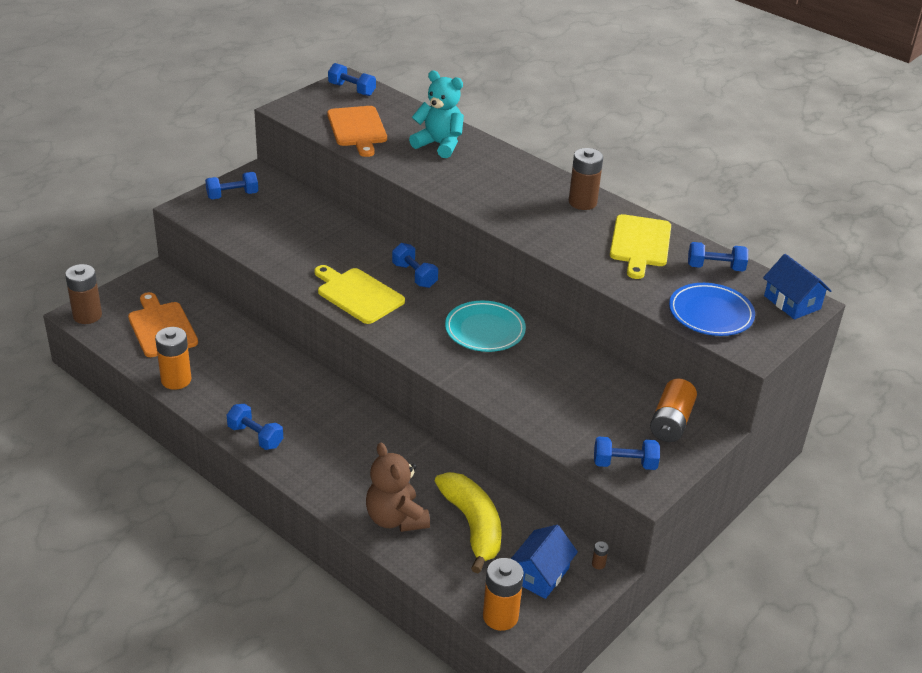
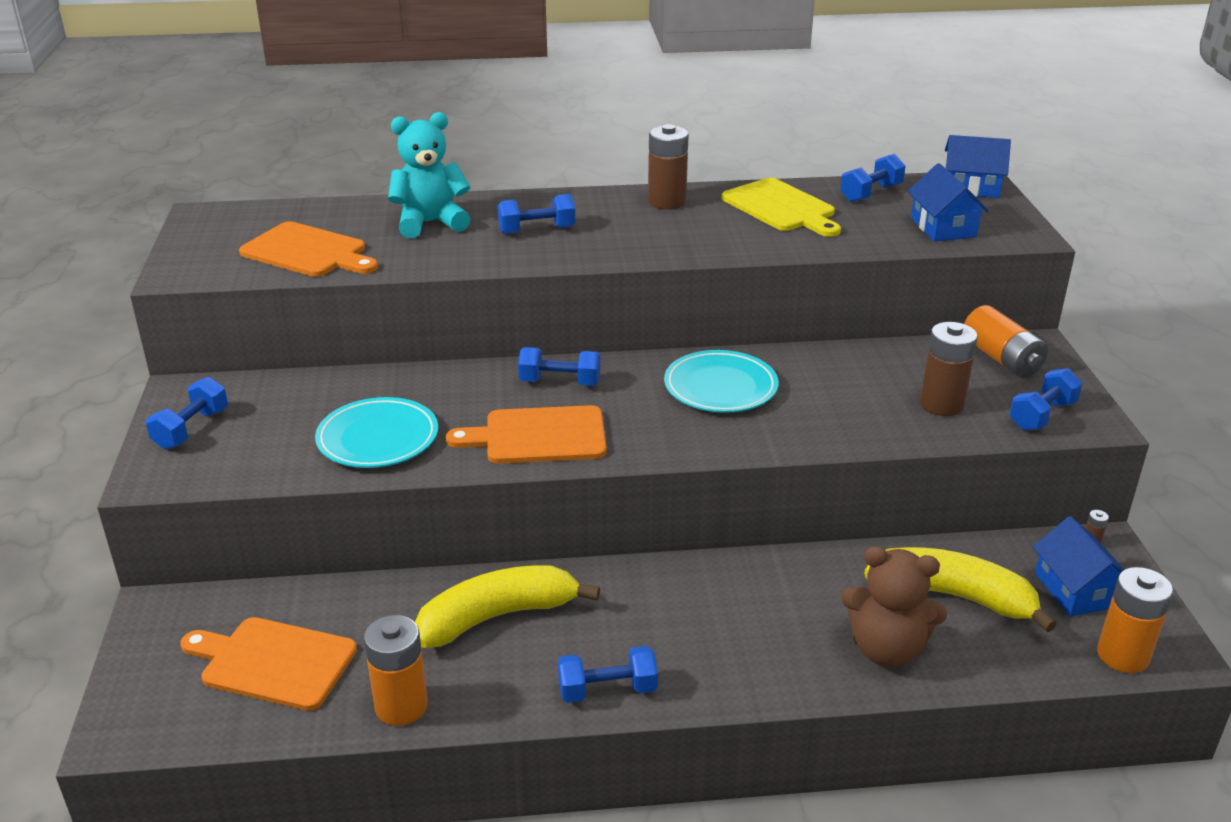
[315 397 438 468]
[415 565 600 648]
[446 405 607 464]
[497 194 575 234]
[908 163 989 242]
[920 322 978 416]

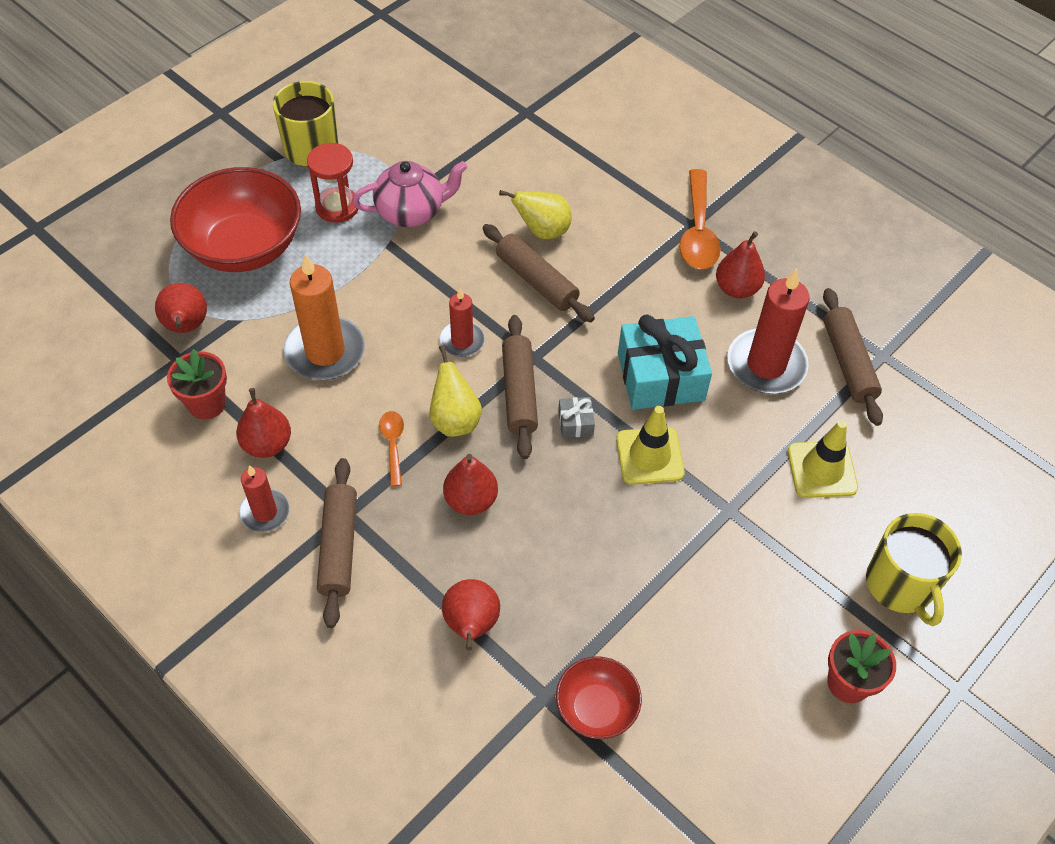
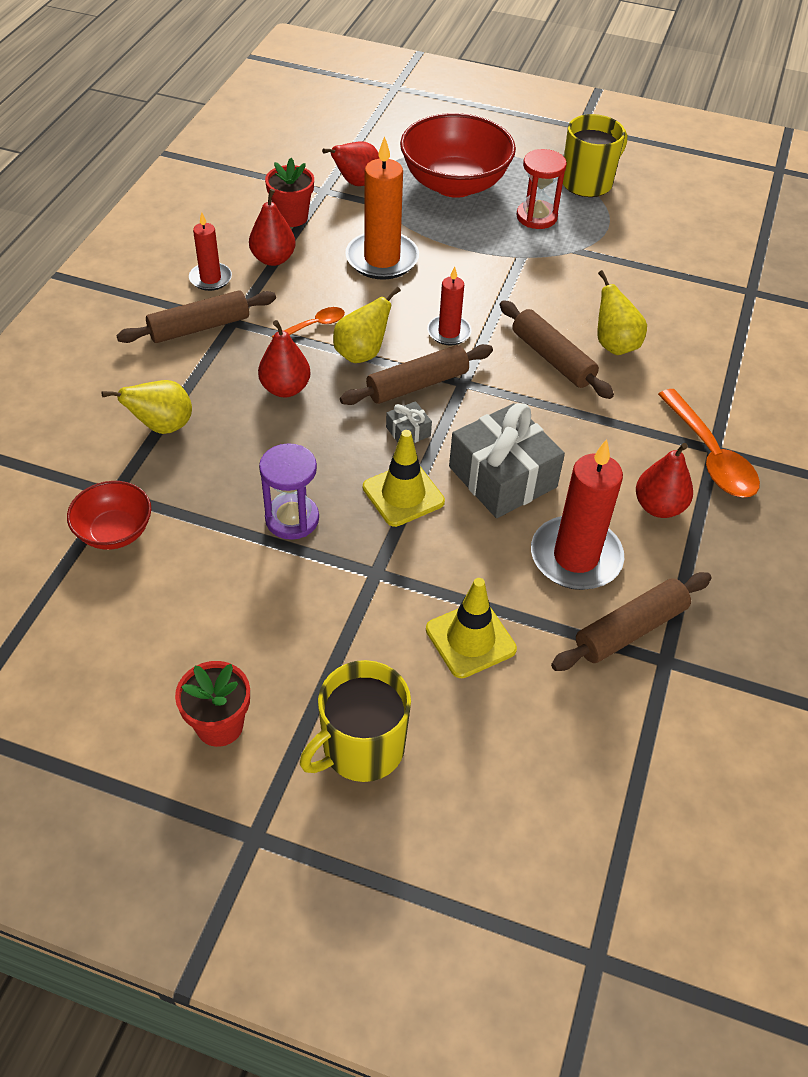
[101 380 192 434]
[259 444 319 540]
[449 403 565 518]
[500 300 614 399]
[658 389 760 497]
[352 161 468 227] (first image)

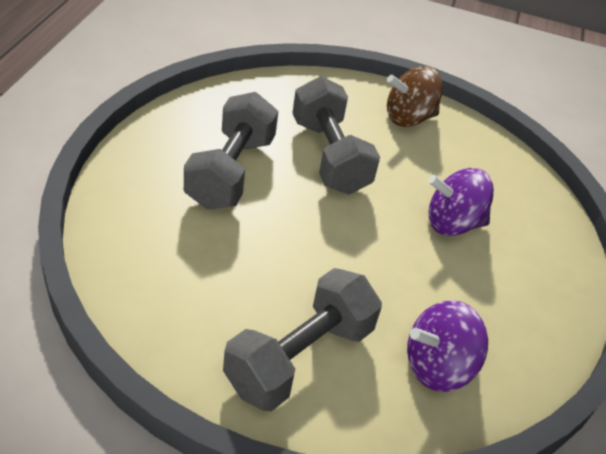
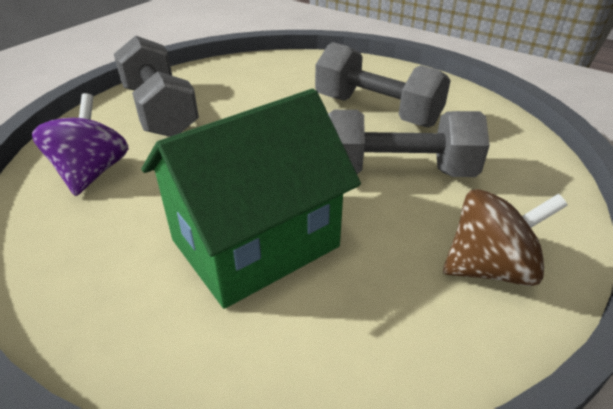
[141 89 361 309]
[443 189 568 286]

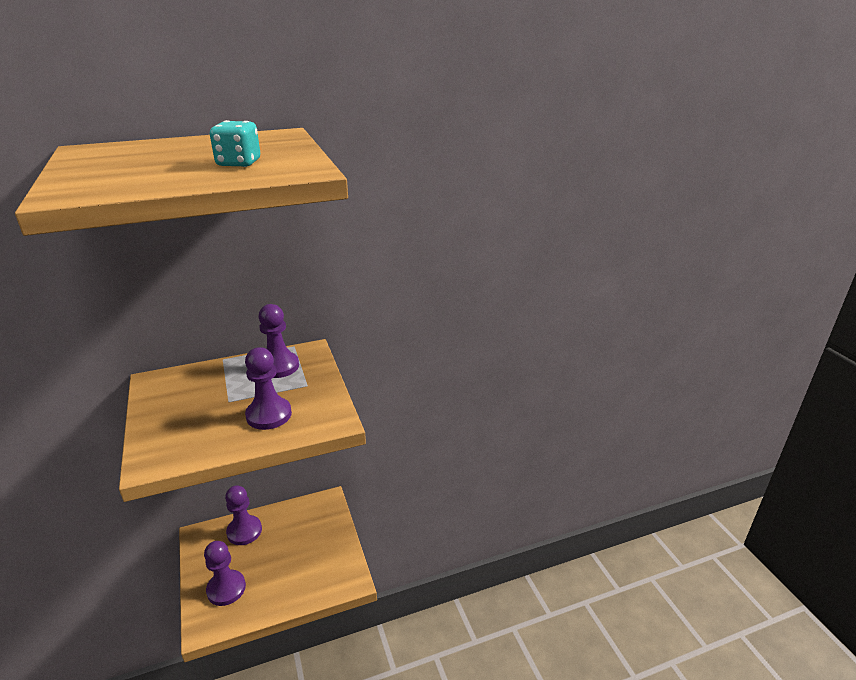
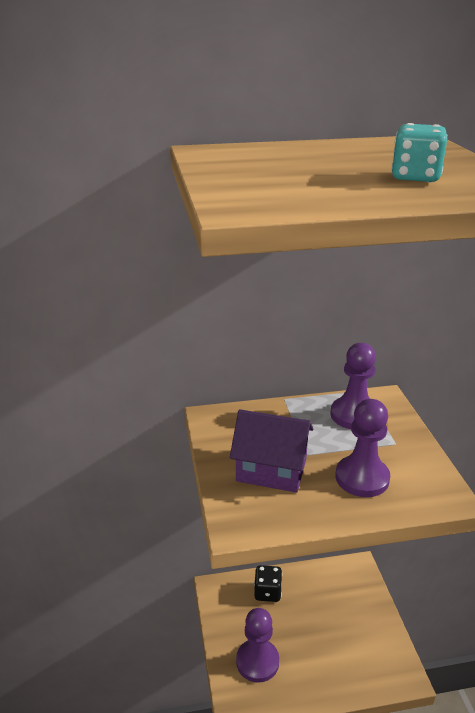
[230 409 313 493]
[254 565 282 602]

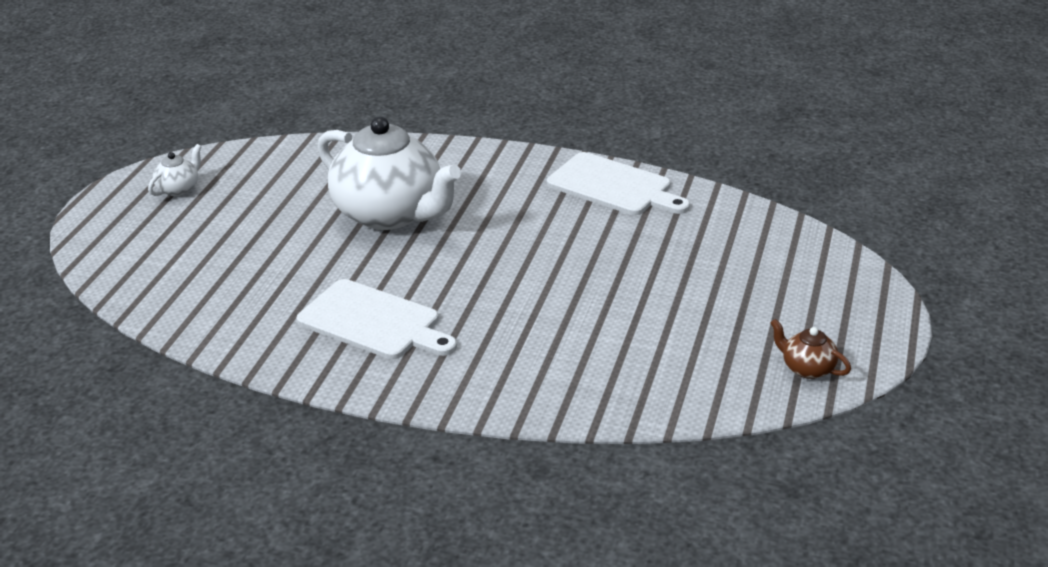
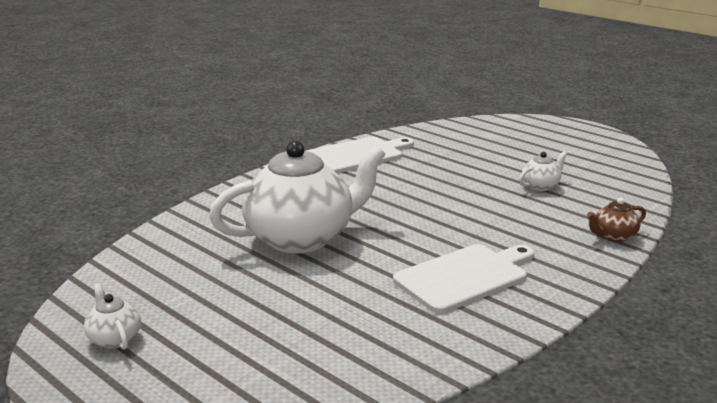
[519 151 567 191]
[587 198 646 242]

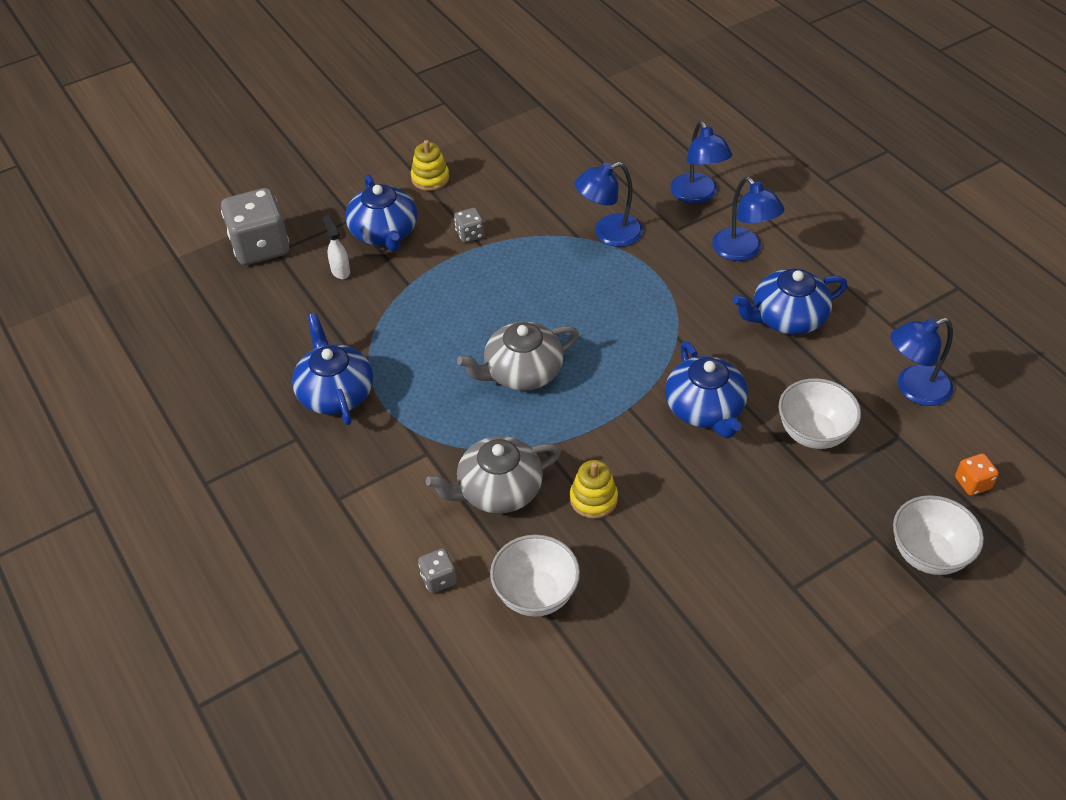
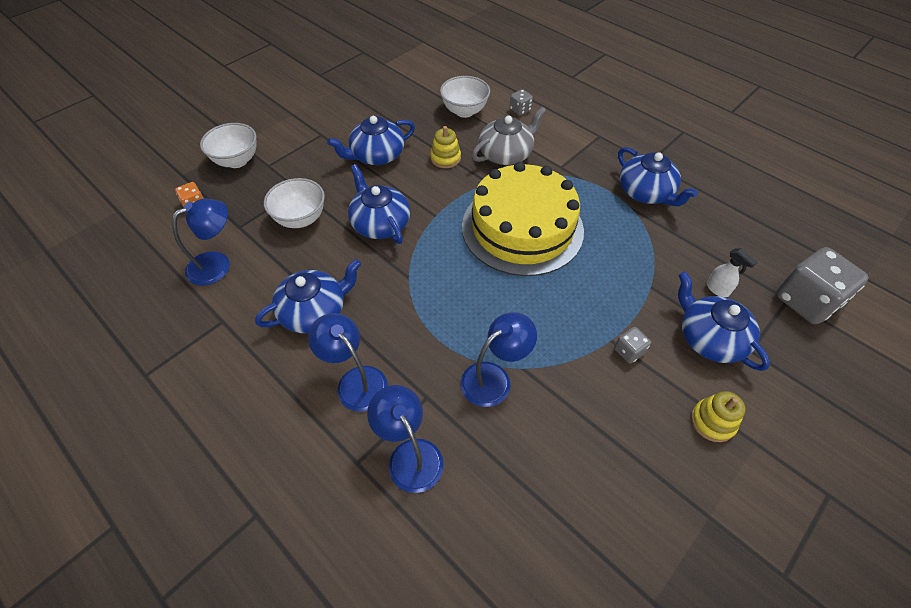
[327 116 415 165]
[462 162 584 276]

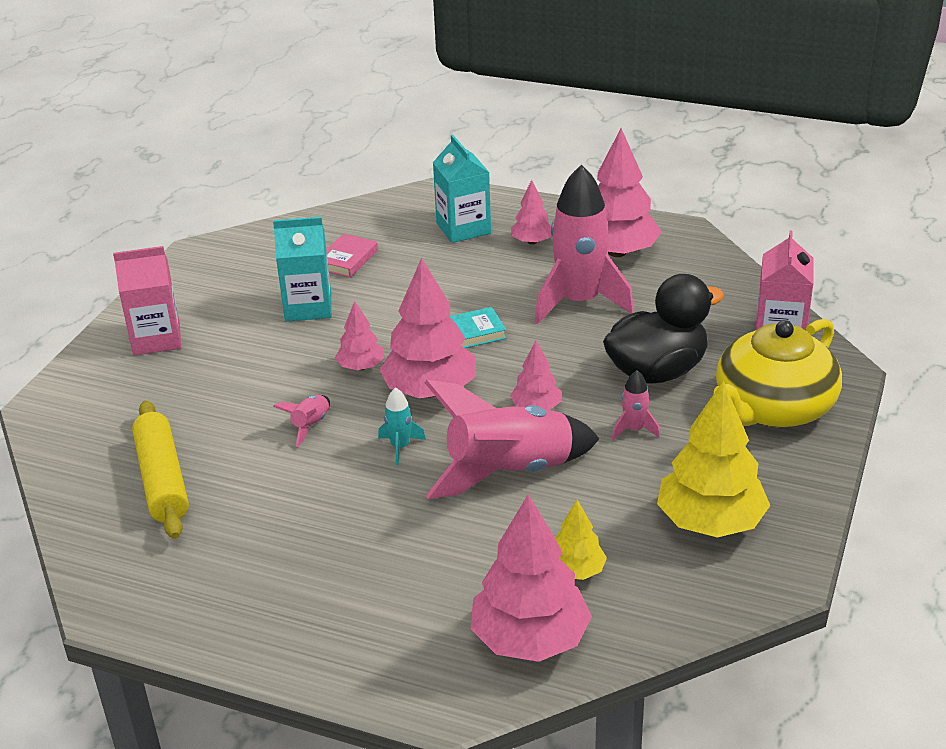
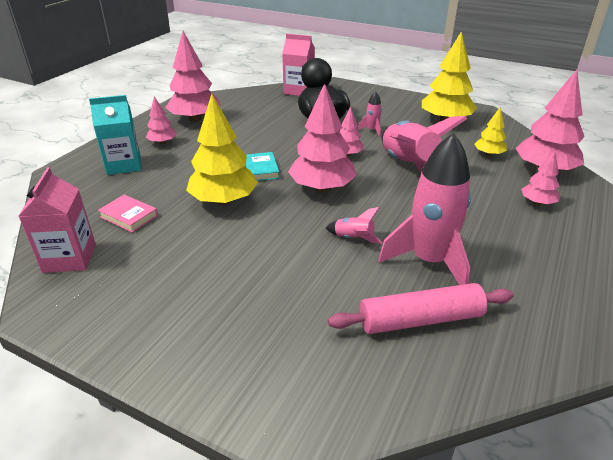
[19 167 96 273]
[186 94 258 205]
[328 283 514 334]
[378 133 471 285]
[521 151 560 205]
[273 217 332 322] (first image)
[378 387 426 465] (first image)
[714 319 842 428] (first image)

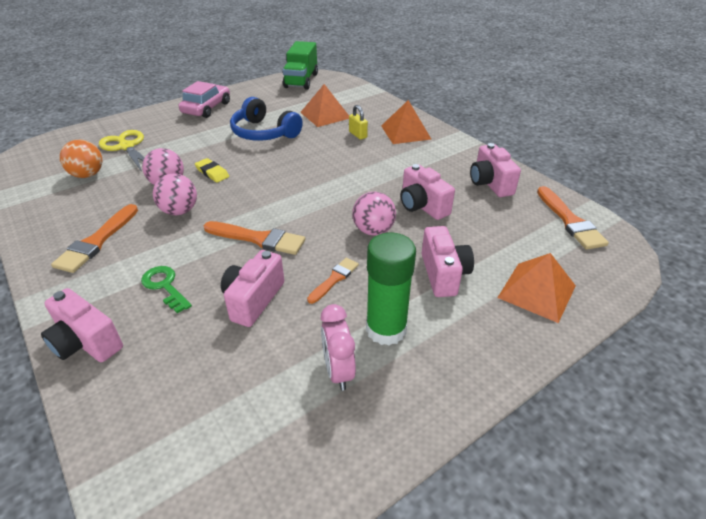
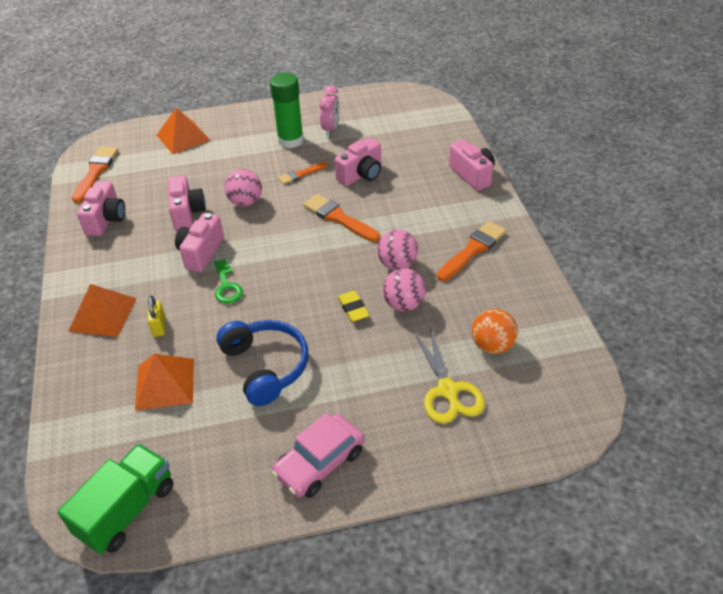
[175 213 224 272]
[214 259 243 304]

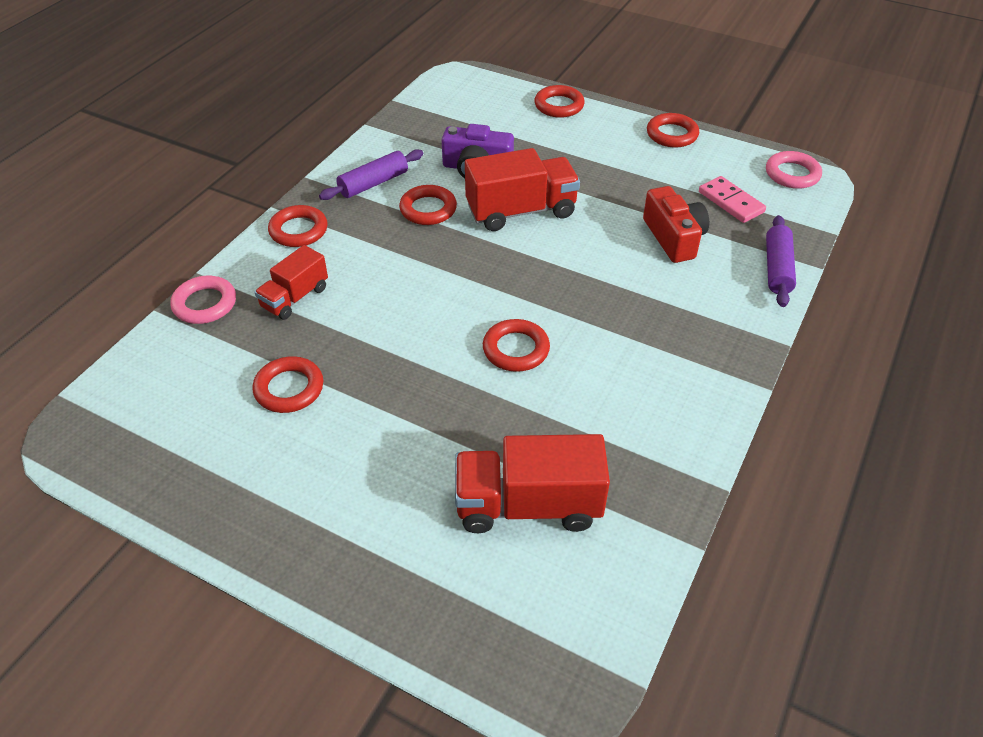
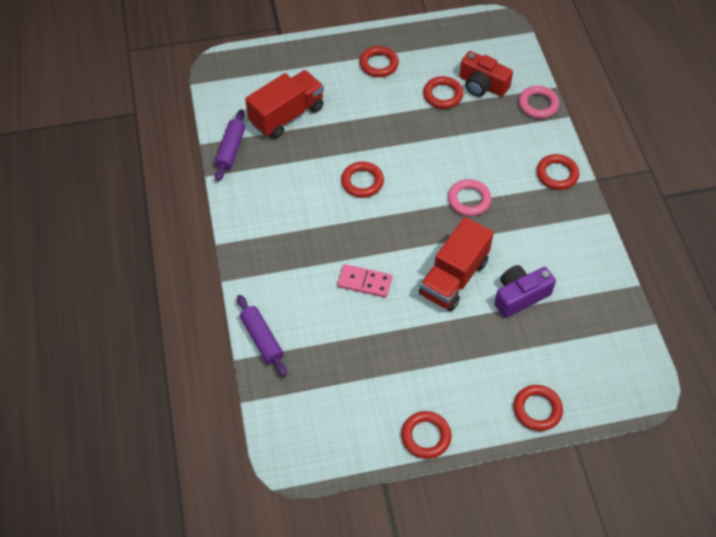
[215 109 245 182]
[337 264 392 298]
[359 46 399 77]
[448 179 491 216]
[459 51 513 97]
[254 245 328 320] (first image)

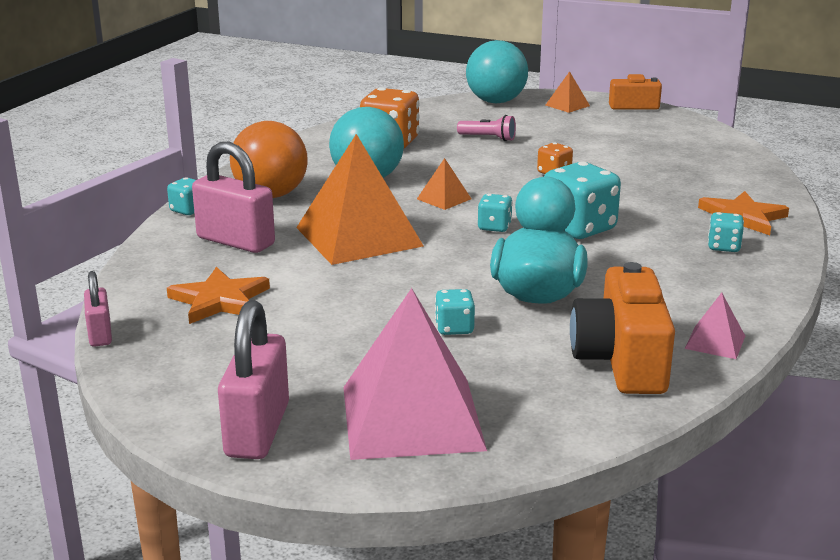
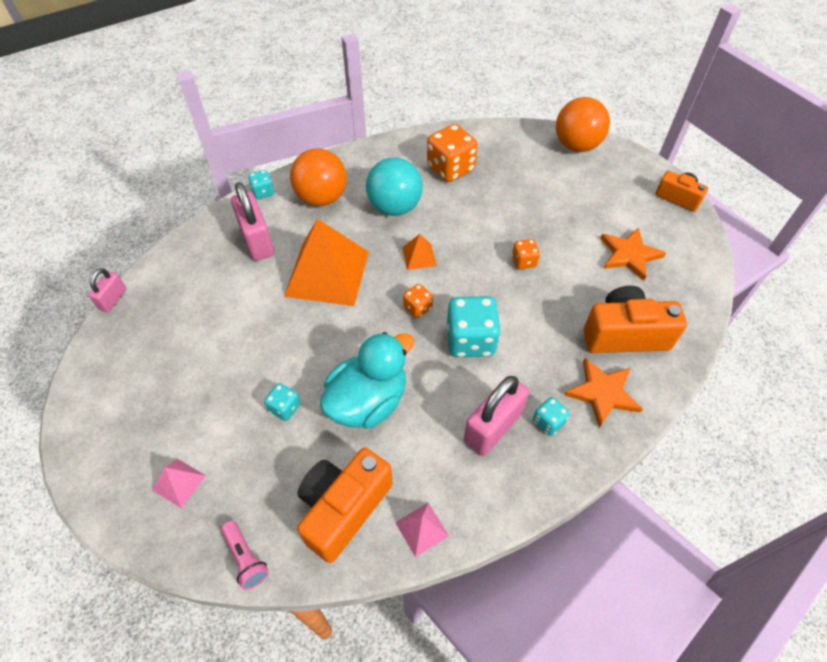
[152 459 206 508]
[221 521 269 590]
[403 284 433 318]
[464 376 529 456]
[556 97 610 152]
[583 286 687 353]
[600 227 666 281]
[546 71 590 113] (first image)

